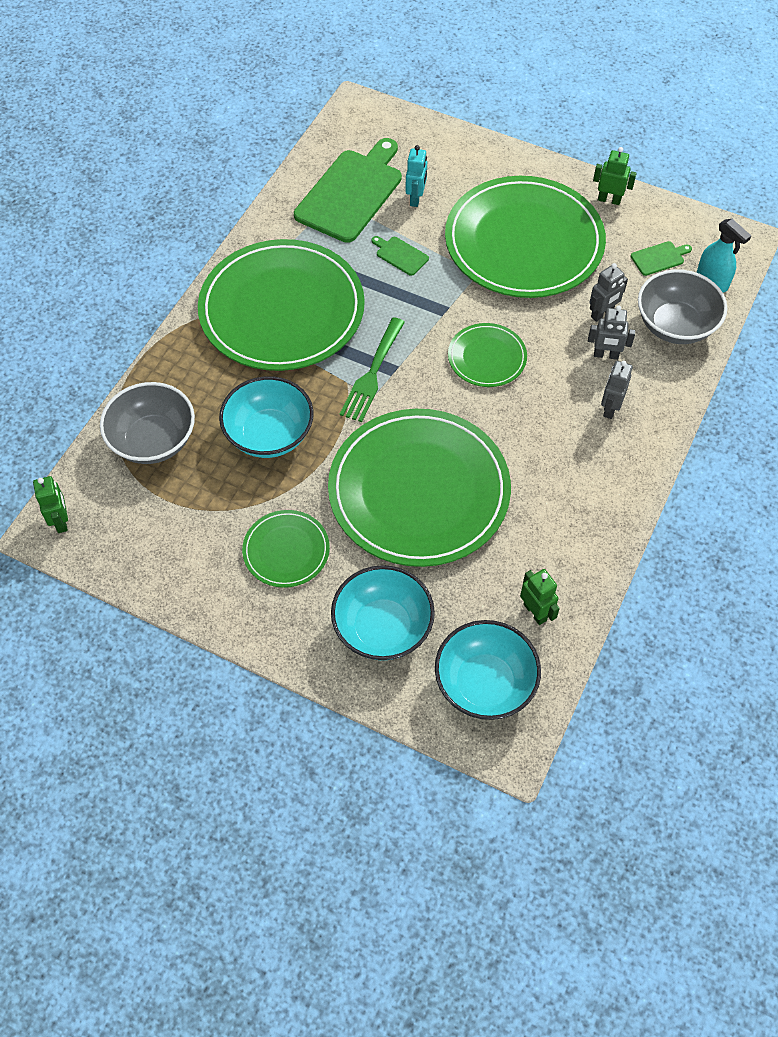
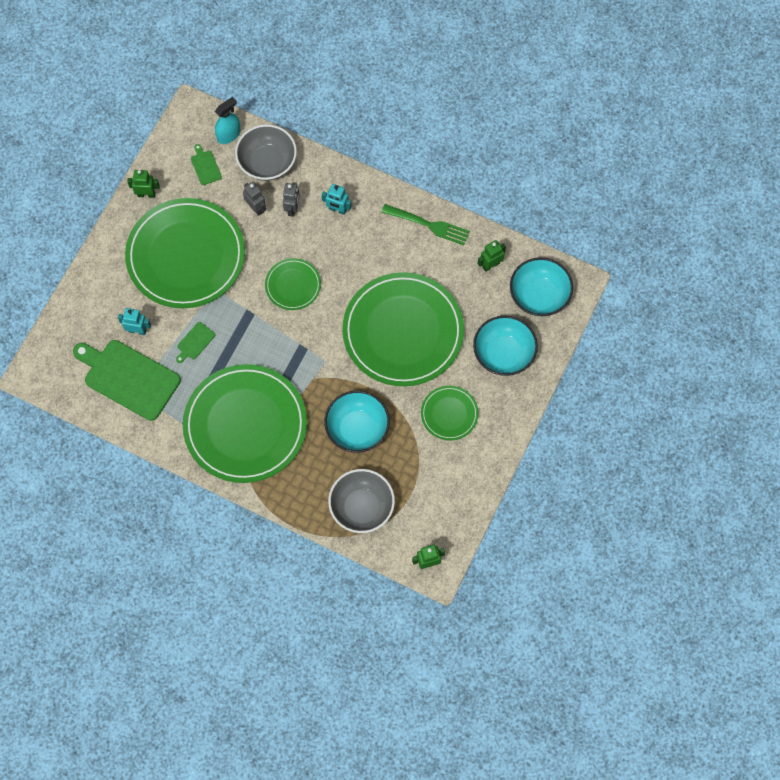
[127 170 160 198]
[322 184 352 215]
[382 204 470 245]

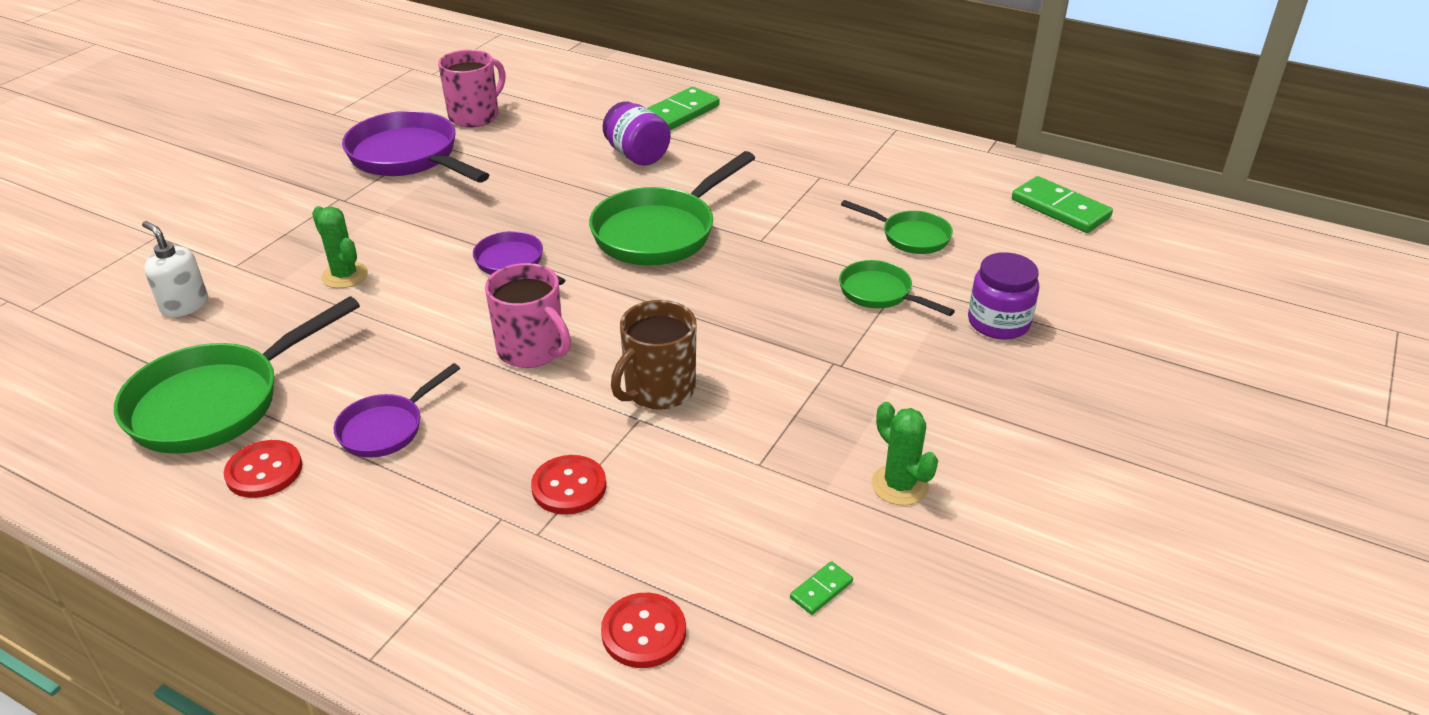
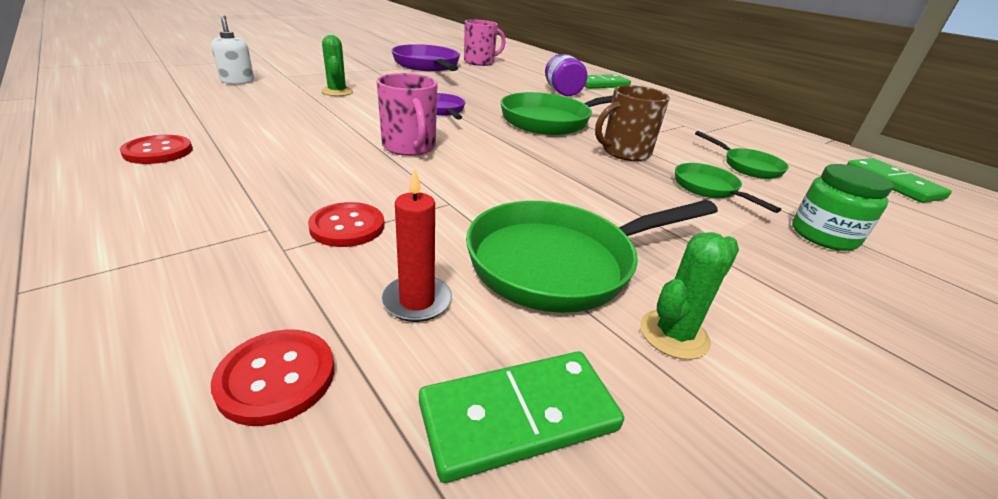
[381 168 452 322]
[419 351 624 483]
[466 200 718 313]
[595 85 670 161]
[640 232 739 360]
[792 164 893 251]
[334 363 460 458] (first image)

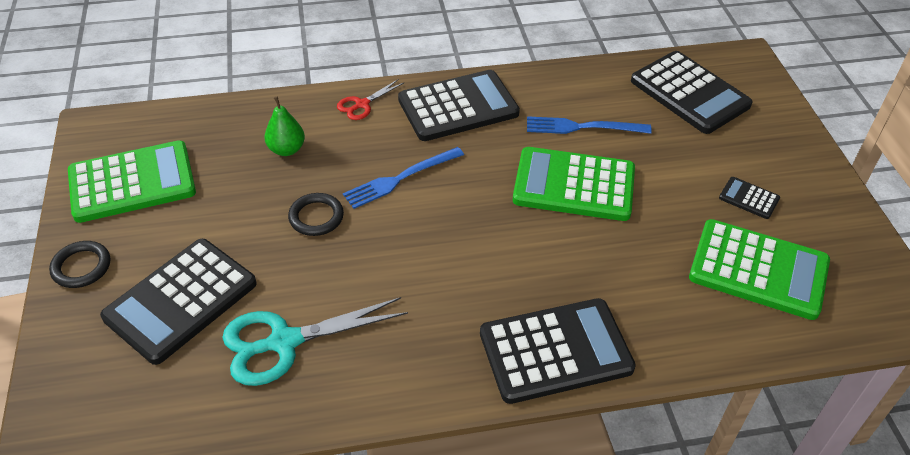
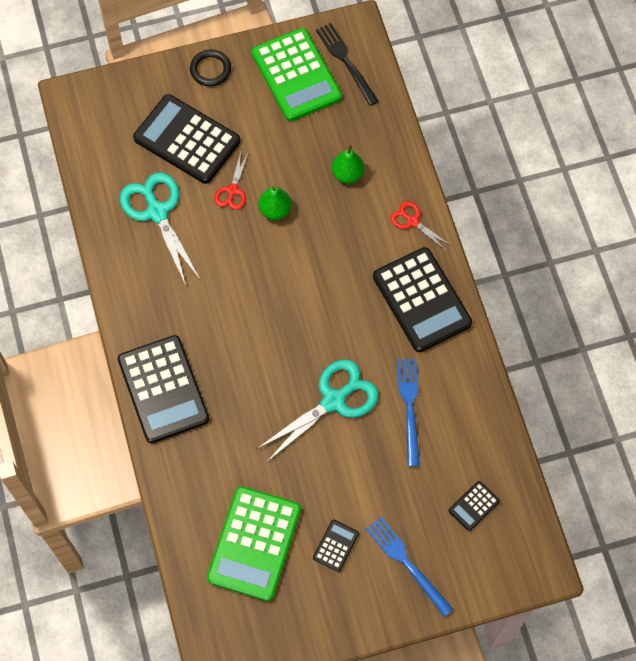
[214 152 249 210]
[257 360 379 462]
[258 186 292 220]
[316 23 379 106]
[366 517 453 617]
[449 481 500 531]

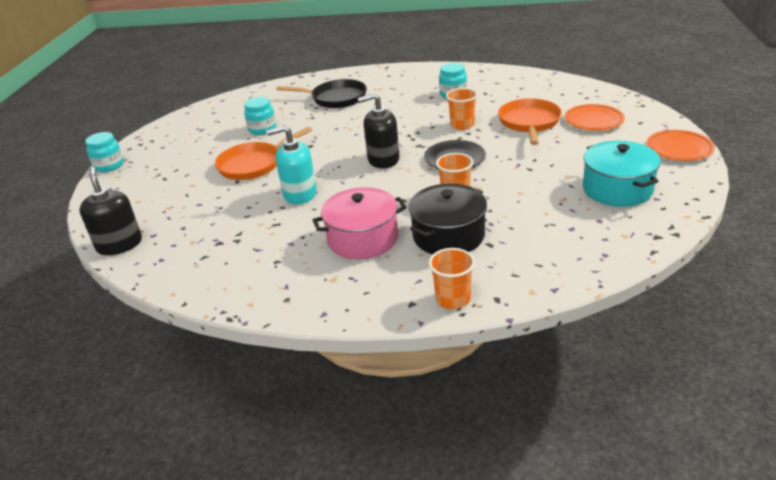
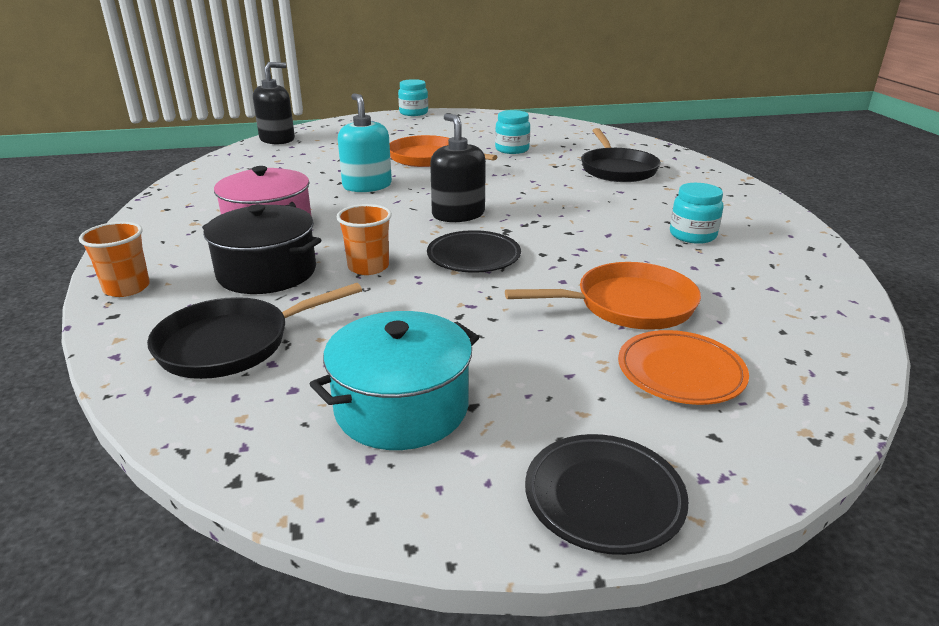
[147 283 362 379]
[525 434 689 555]
[446 88 478 130] (first image)

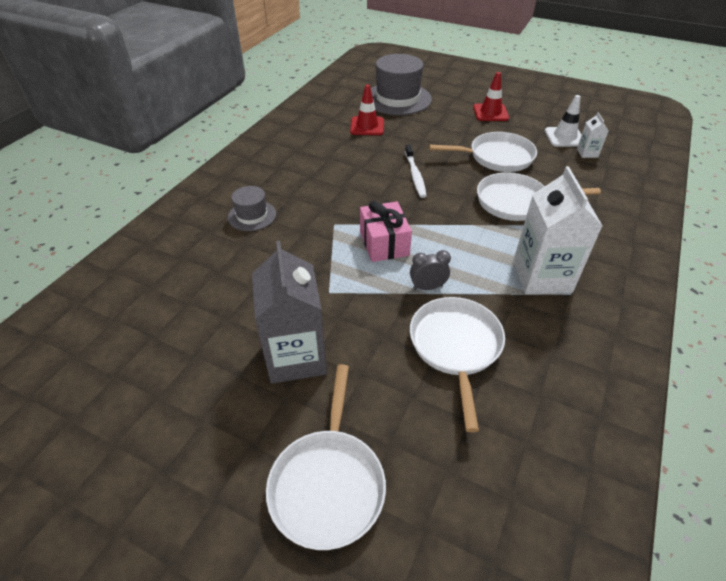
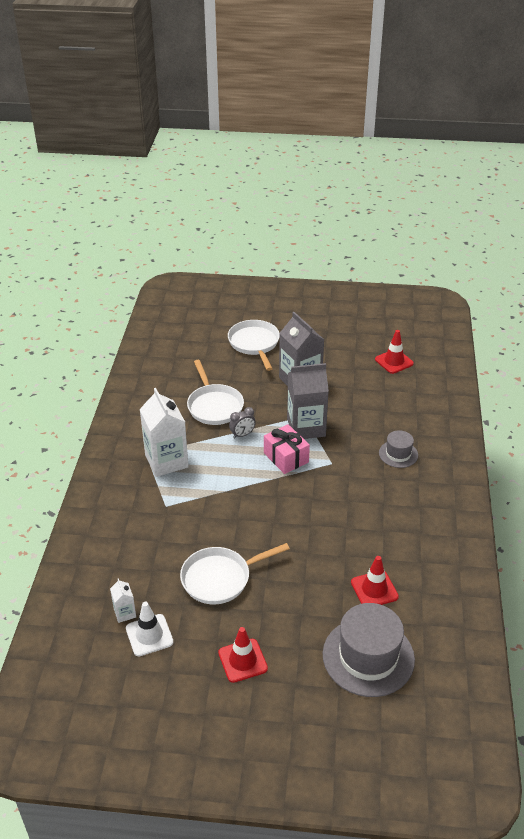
[287 363 329 439]
[375 330 414 374]
[405 144 426 198] (first image)
[477 172 601 221] (first image)

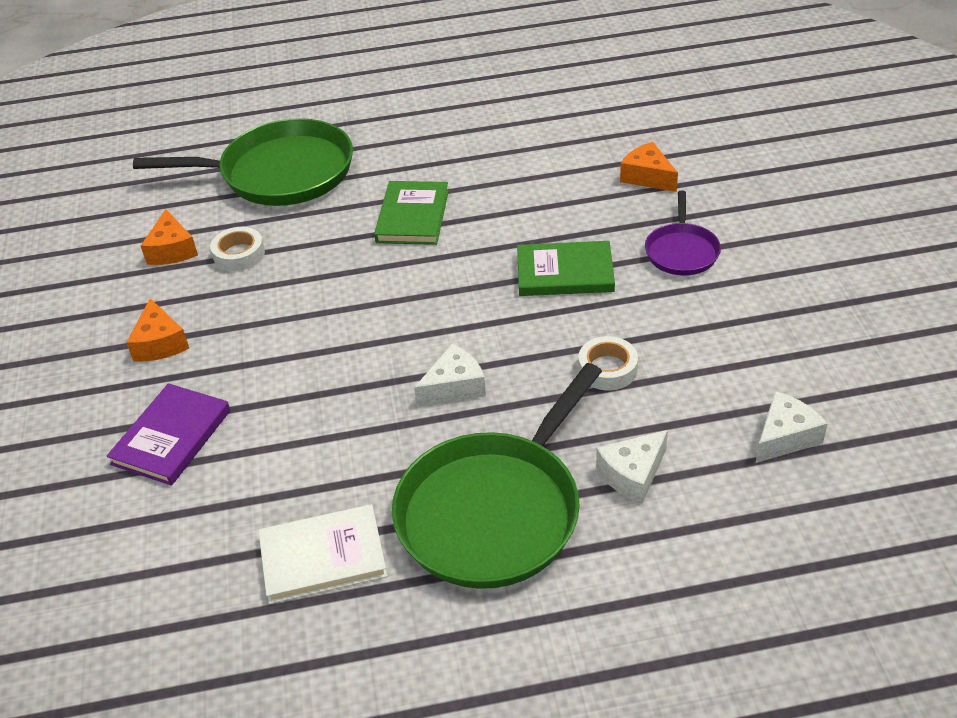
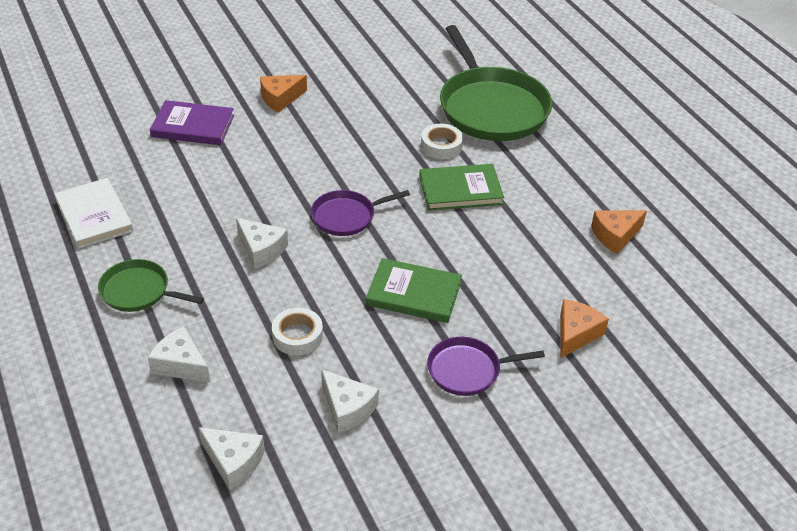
[98 259 204 312]
[311 190 410 236]
[321 369 379 433]
[366 258 462 323]
[421 124 463 159]
[591 210 647 254]

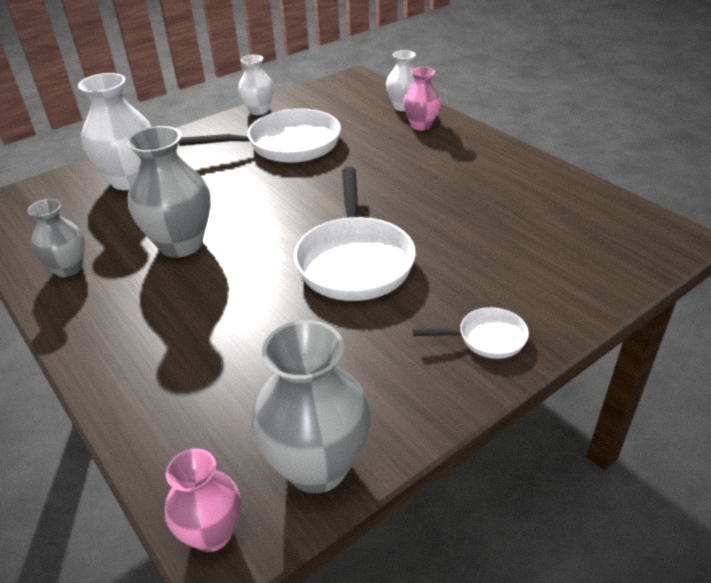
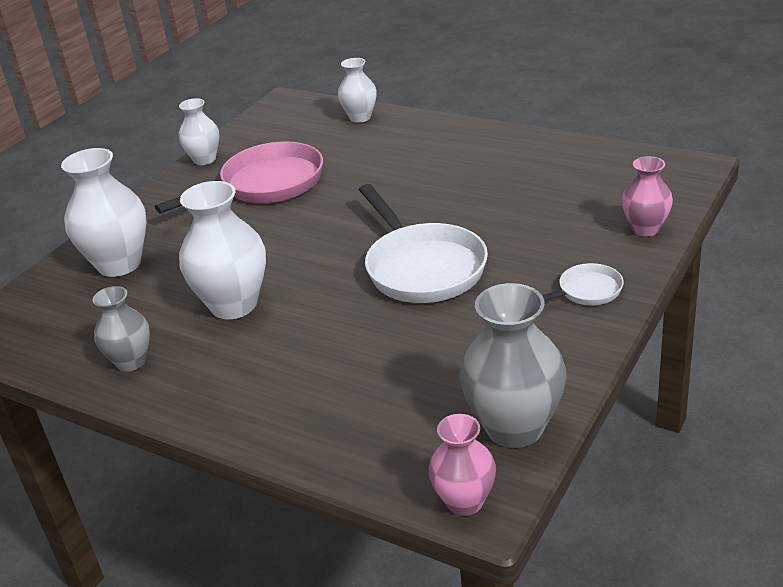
[155 141 323 213]
[179 181 266 319]
[622 156 673 237]

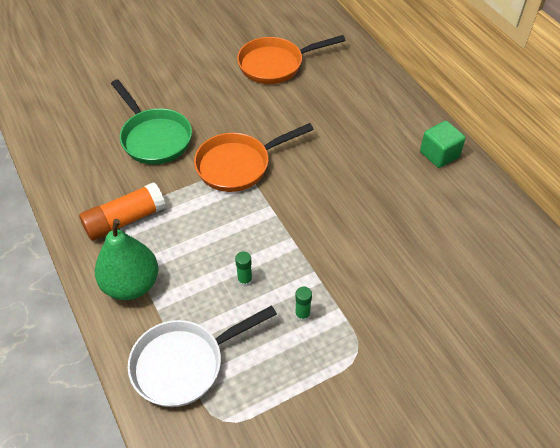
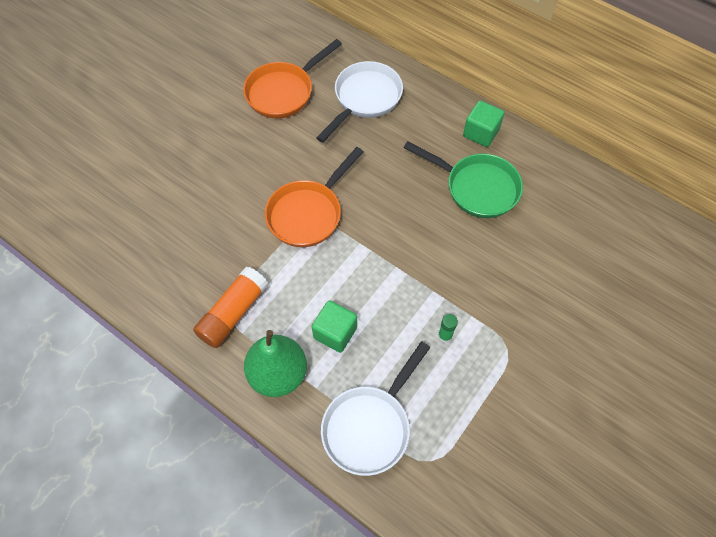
[312 300 357 353]
[316 61 403 143]
[404 141 523 218]
[235 252 252 287] (first image)

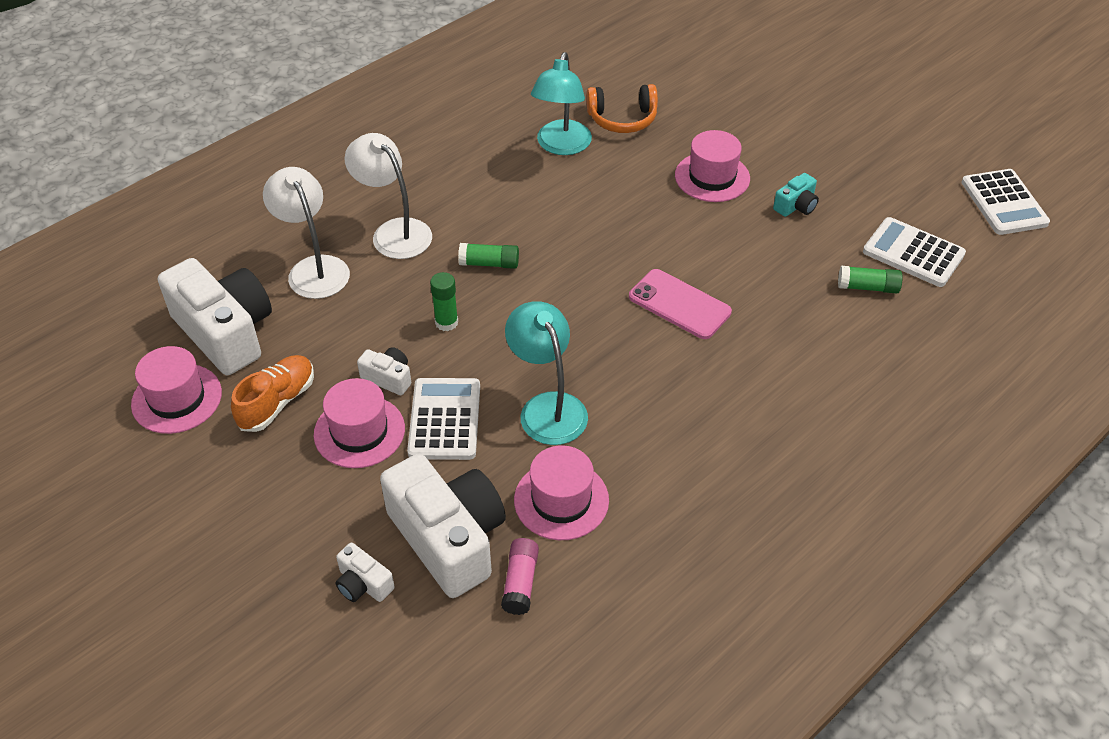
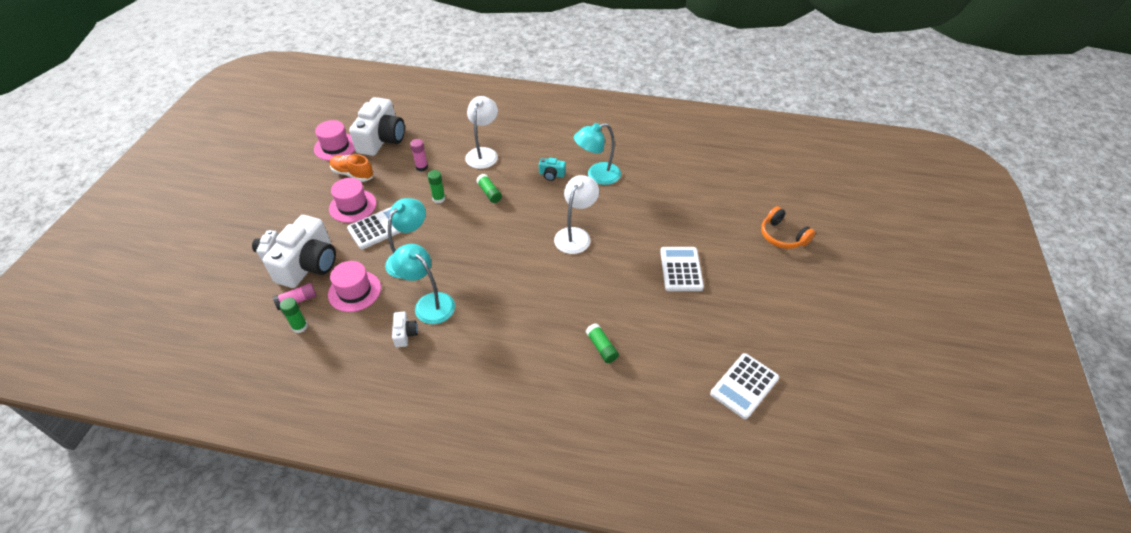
[280 298 308 333]
[330 154 374 182]
[391 244 455 324]
[392 312 418 347]
[410 139 428 172]
[539 158 566 181]
[554 175 599 254]
[660 247 704 291]
[761 206 815 249]
[629 269 732 339] (first image)
[675 130 750 202] (first image)

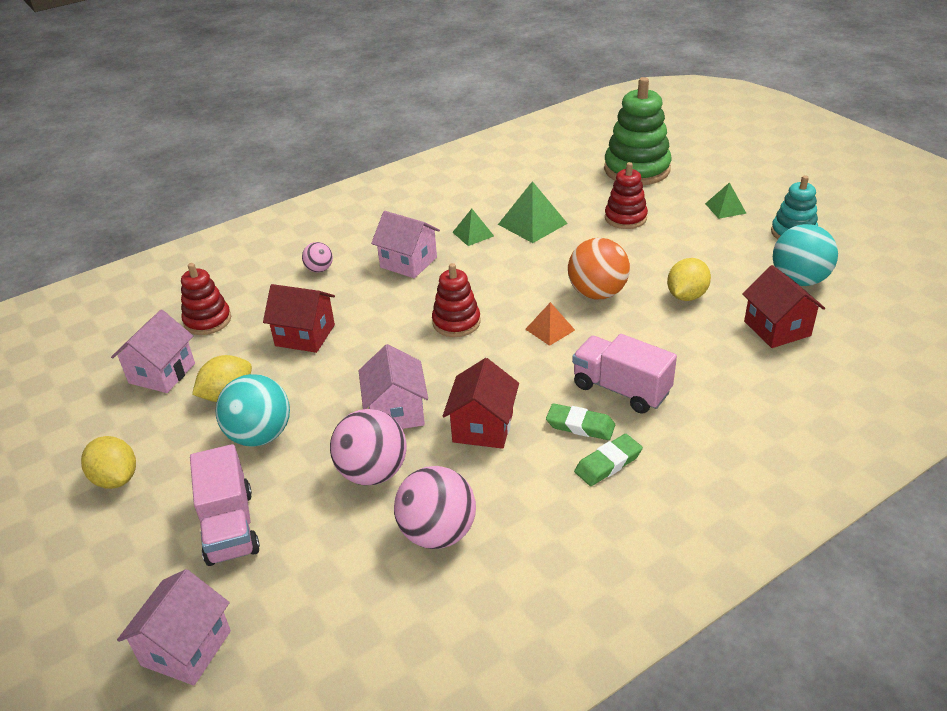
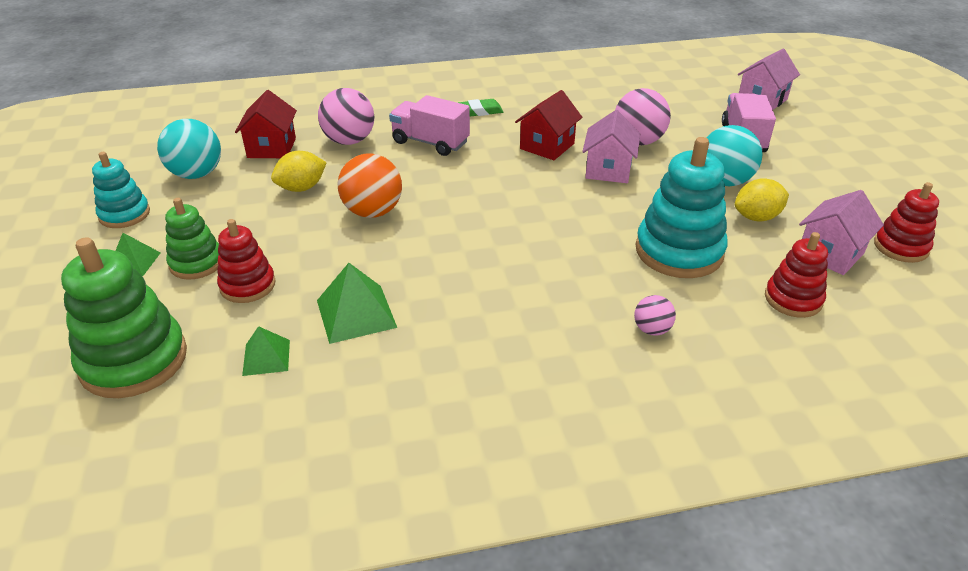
[165 198 219 280]
[242 326 290 376]
[318 88 375 145]
[389 95 470 156]
[636 137 728 278]
[874 182 939 263]
[81 436 136 489] (first image)
[371 211 440 278] (first image)
[525 302 575 346] (first image)
[546 403 615 440] (first image)

